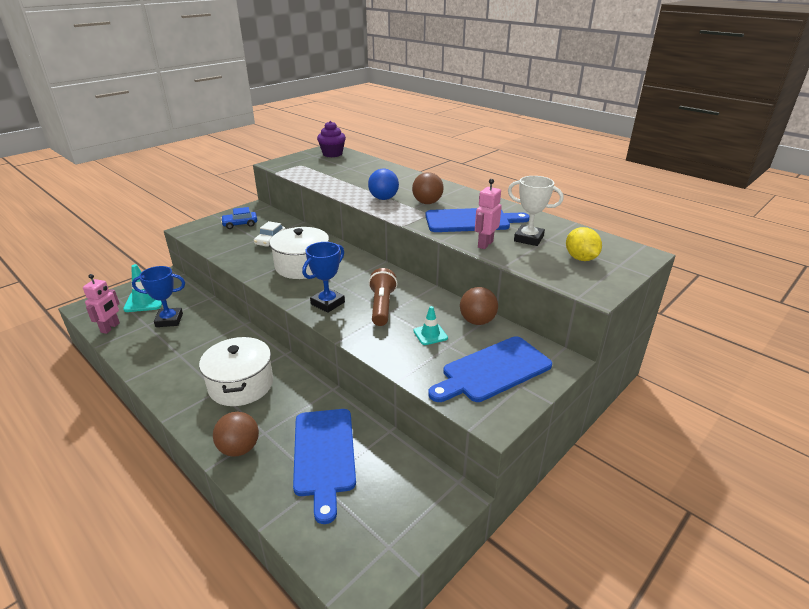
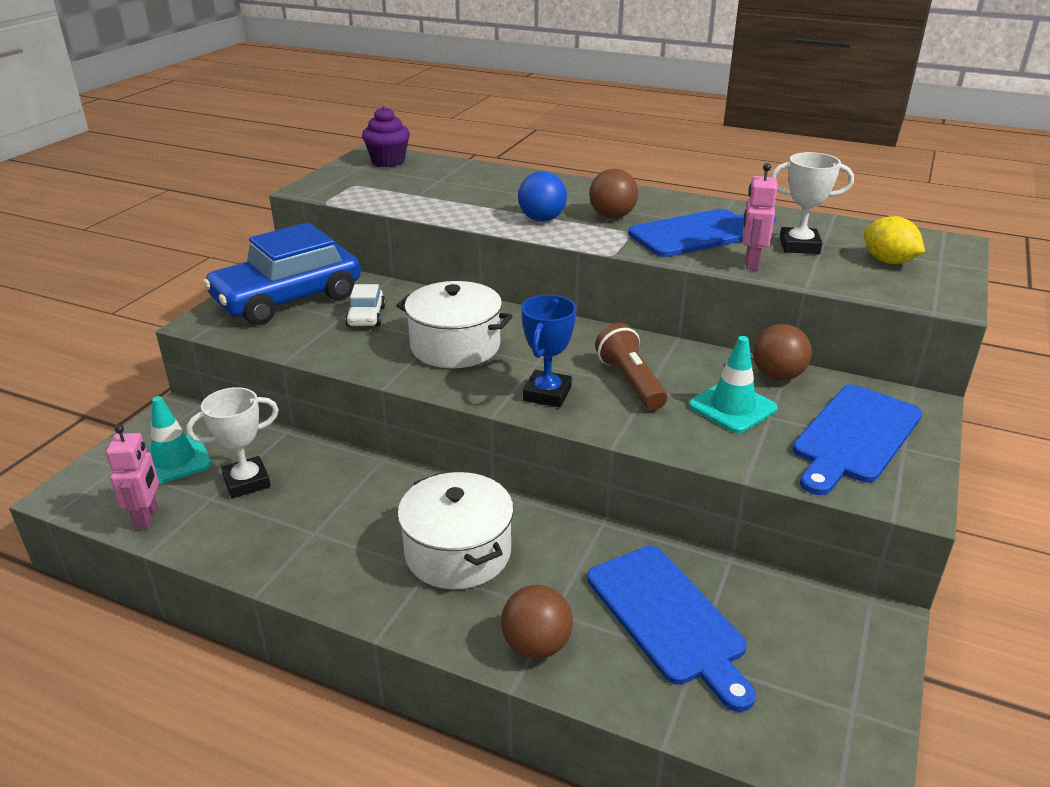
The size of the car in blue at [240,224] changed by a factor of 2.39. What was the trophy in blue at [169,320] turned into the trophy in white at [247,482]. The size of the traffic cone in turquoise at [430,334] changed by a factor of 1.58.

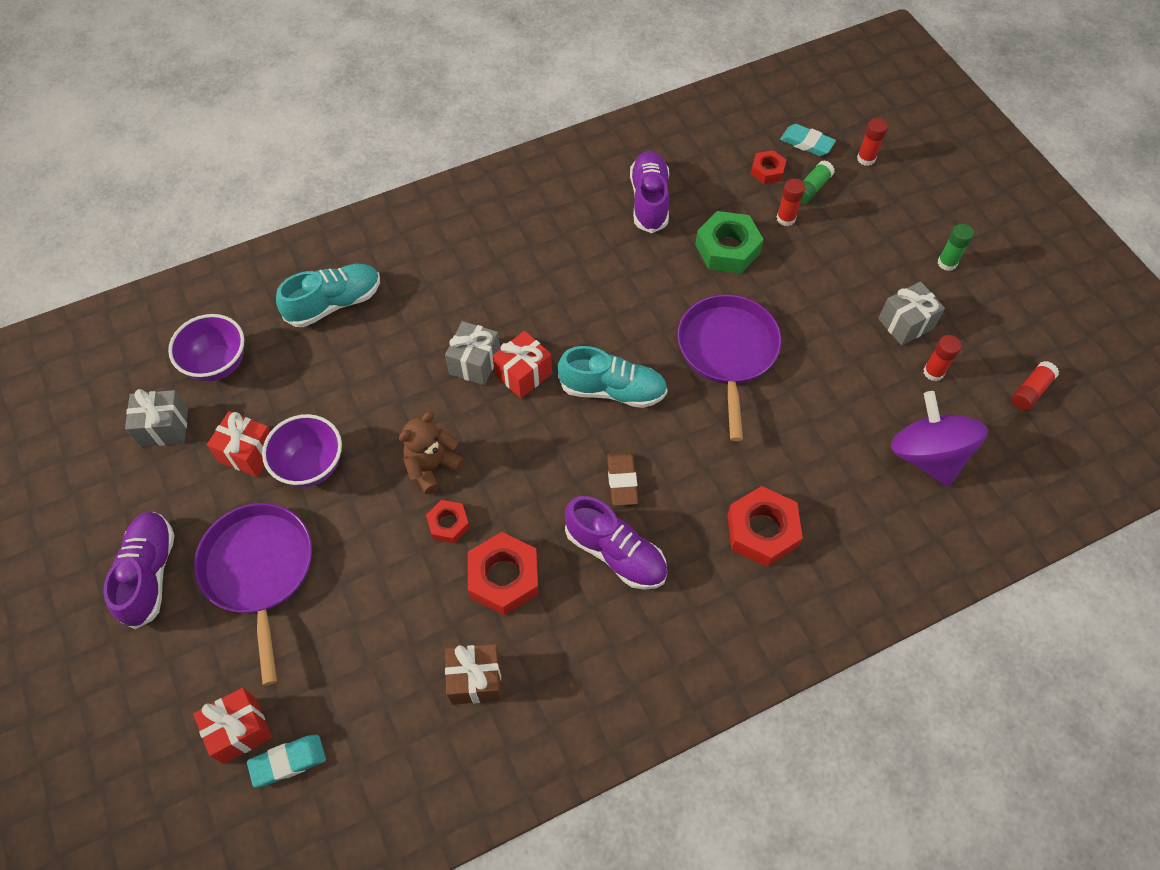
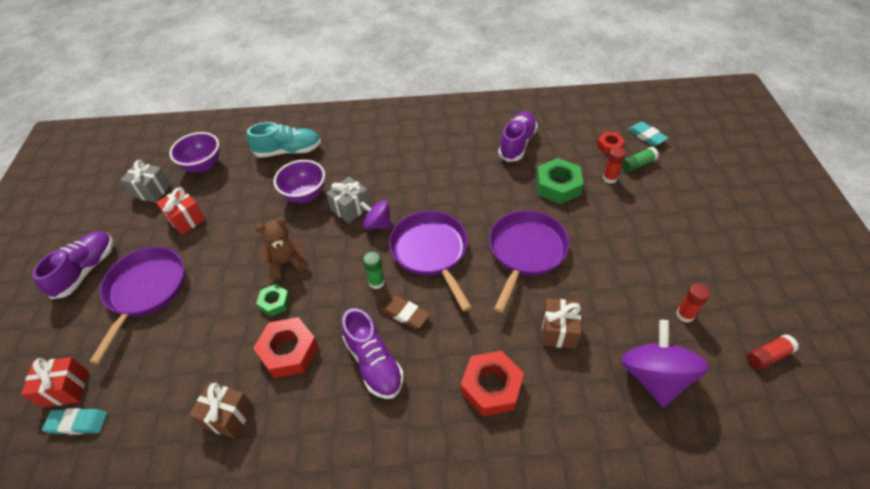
The second view lost the glue stick in red at [866,159]. The glue stick in green ended up elsewhere, having gone from [947,263] to [376,282]. The second view lost the gift in grey at [905,323]. Where the gift in red stood at [523,374], the spinning top in purple came to stand at [377,224]. Where the shoe in turquoise stood at [612,390], the pan in purple came to stand at [431,252]. The bowl in purple ended up elsewhere, having gone from [311,466] to [305,195]. The eraser in brown at [622,481] ended up facing another way, 75 degrees counterclockwise from before. What was the nut in red at [448,524] turned into the nut in green at [274,302]. The second view gained the gift in brown at [558,331].

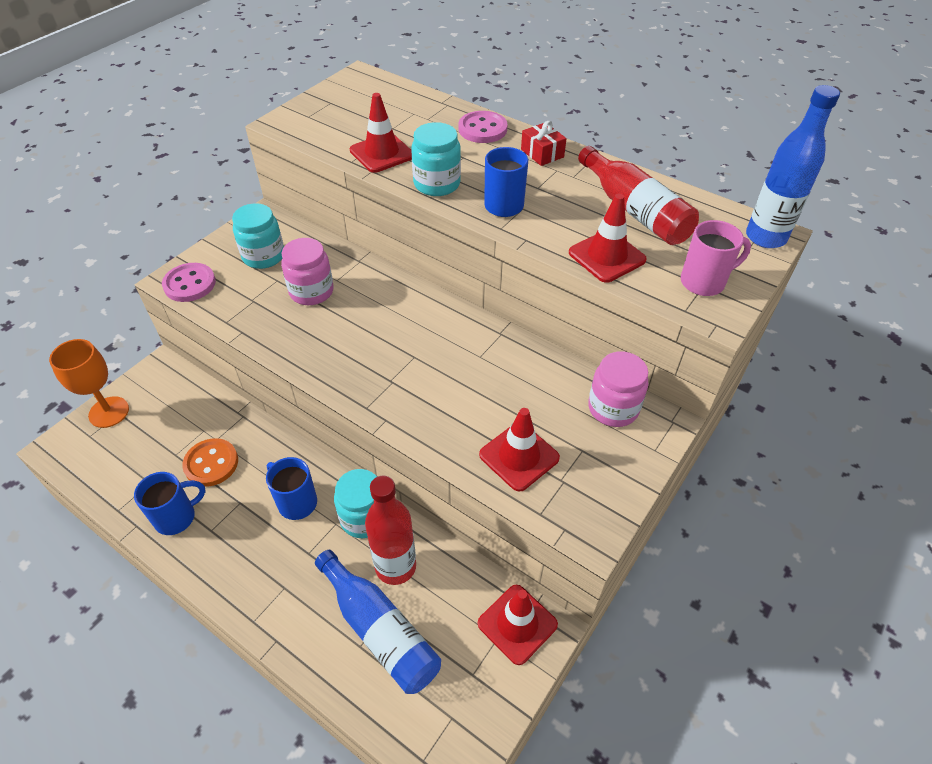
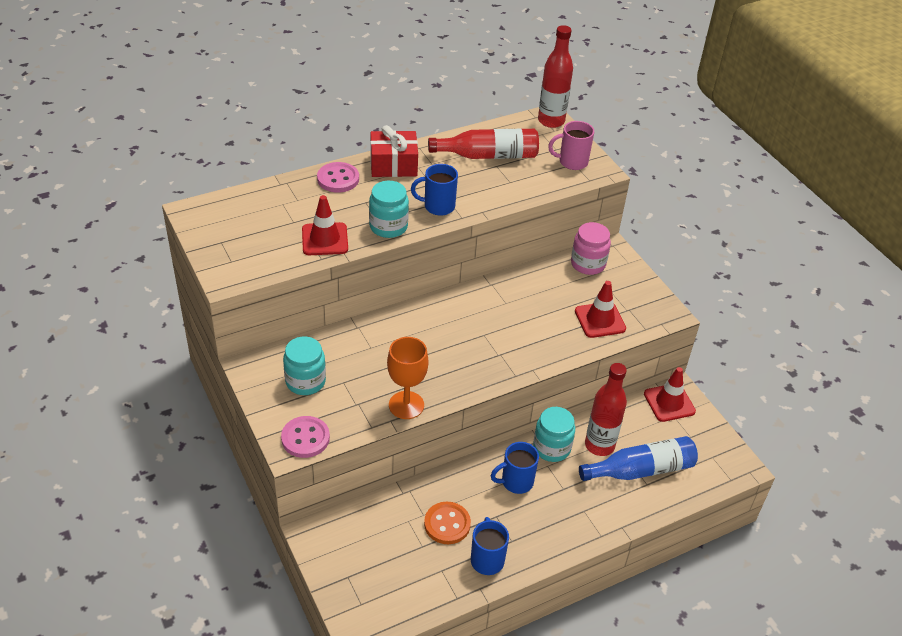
What was the bottle in blue at [765,237] turned into the bottle in red at [551,121]. The size of the gift in red at [542,153] changed by a factor of 1.62. The second view lost the traffic cone in red at [607,256]. The mug in pink at [704,282] ended up facing another way, 105 degrees counterclockwise from before. The second view lost the jar in pink at [311,291]. The goblet in orange ended up elsewhere, having gone from [109,412] to [406,405].

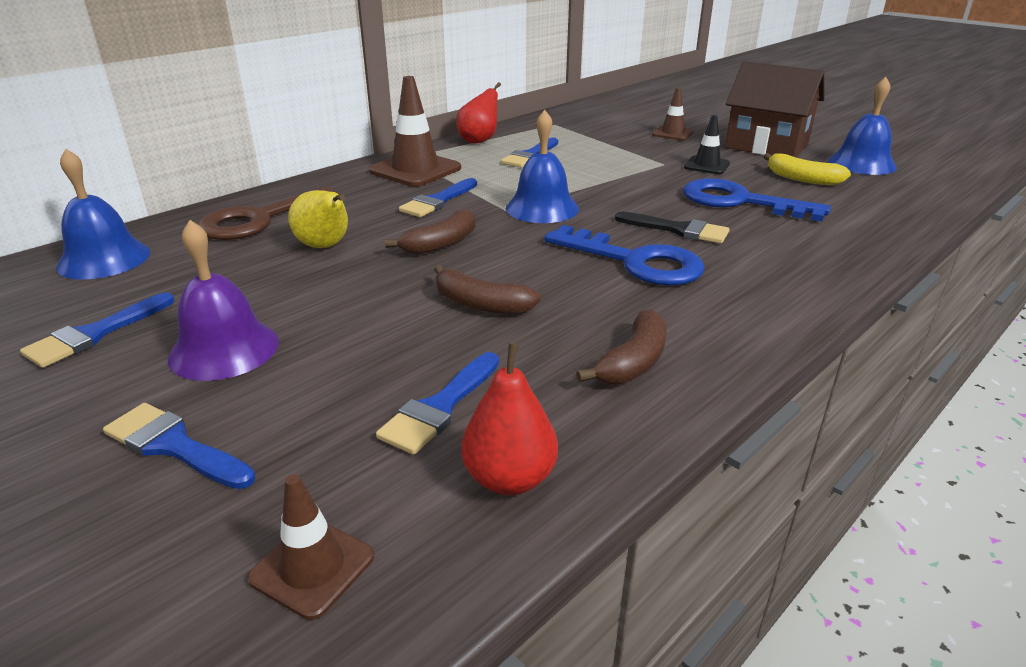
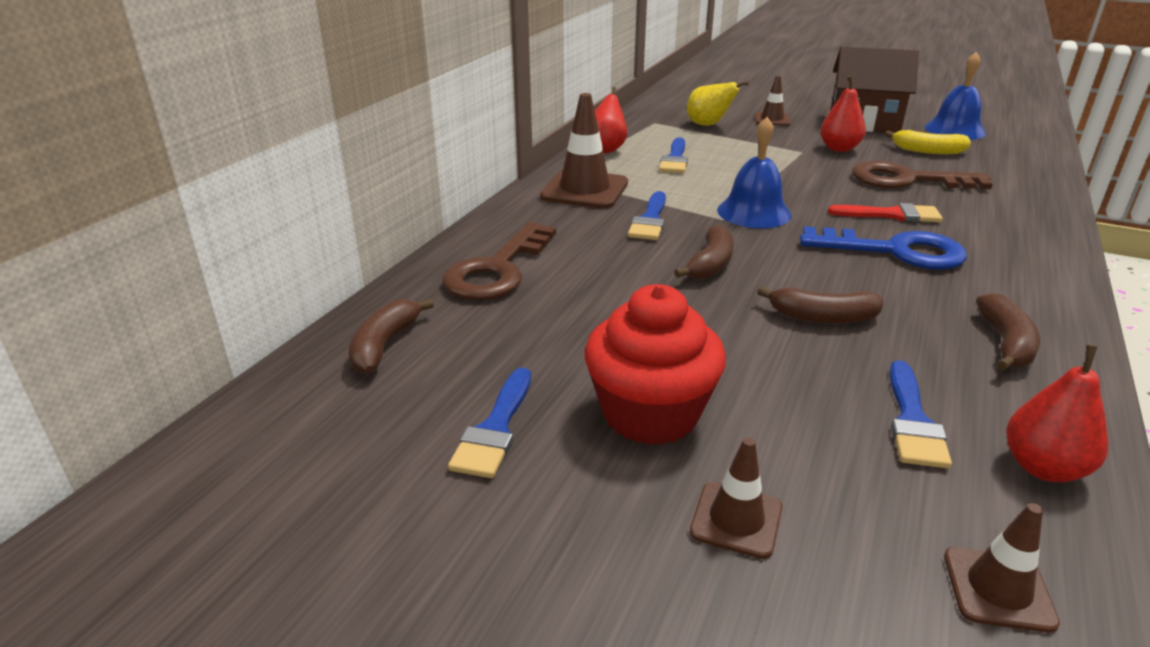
Where the traffic cone in black stood at [706,165], the pear in red came to stand at [839,148]. Where the bell in blue stood at [104,259], the banana in brown came to stand at [384,345]. What was the key in blue at [739,201] turned into the key in brown at [906,180]. The pear in yellow ended up elsewhere, having gone from [325,246] to [708,125]. What was the brush in black at [678,230] turned into the brush in red at [891,215]. Where the bell in purple stood at [224,349], the cupcake in red came to stand at [650,414]. Where the brush in blue stood at [174,446], the traffic cone in brown came to stand at [736,520].

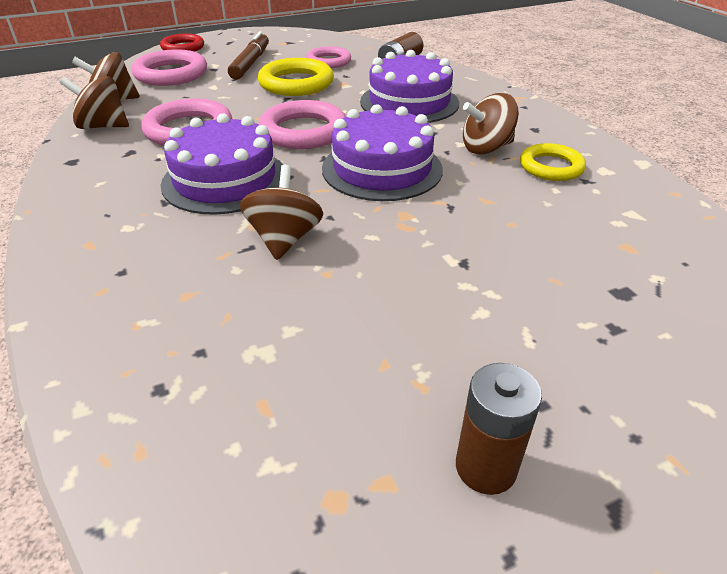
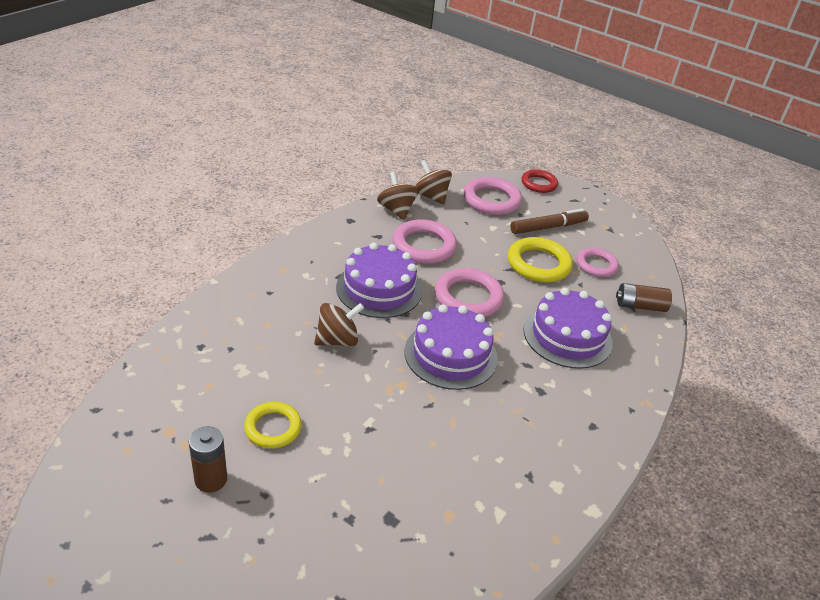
The second view lost the spinning top in brown at [486,148]. The ring in yellow ended up elsewhere, having gone from [551,167] to [273,428].

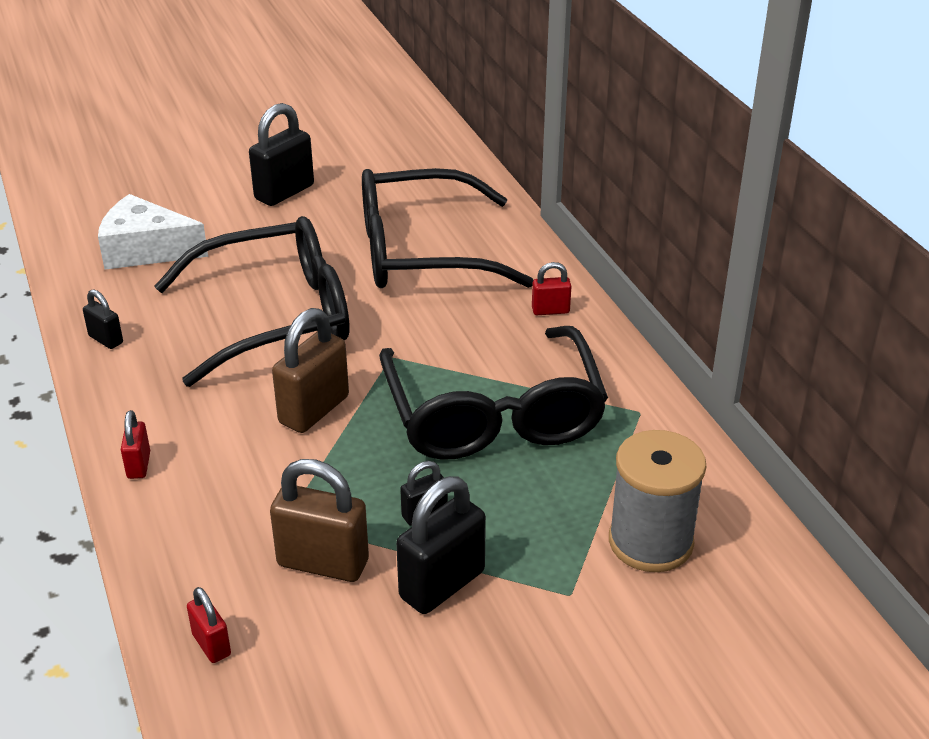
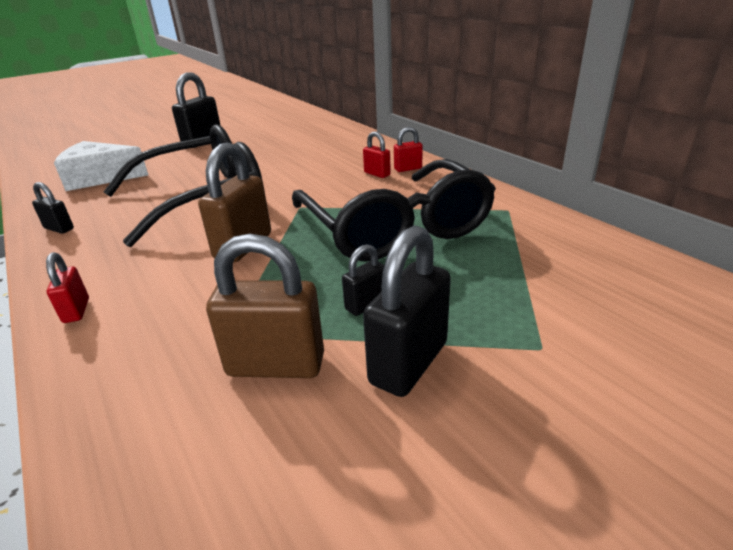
The second view lost the glasses in black at [420,252]. The second view lost the spool in grey at [650,542]. The padlock in red ended up elsewhere, having gone from [211,645] to [377,174].

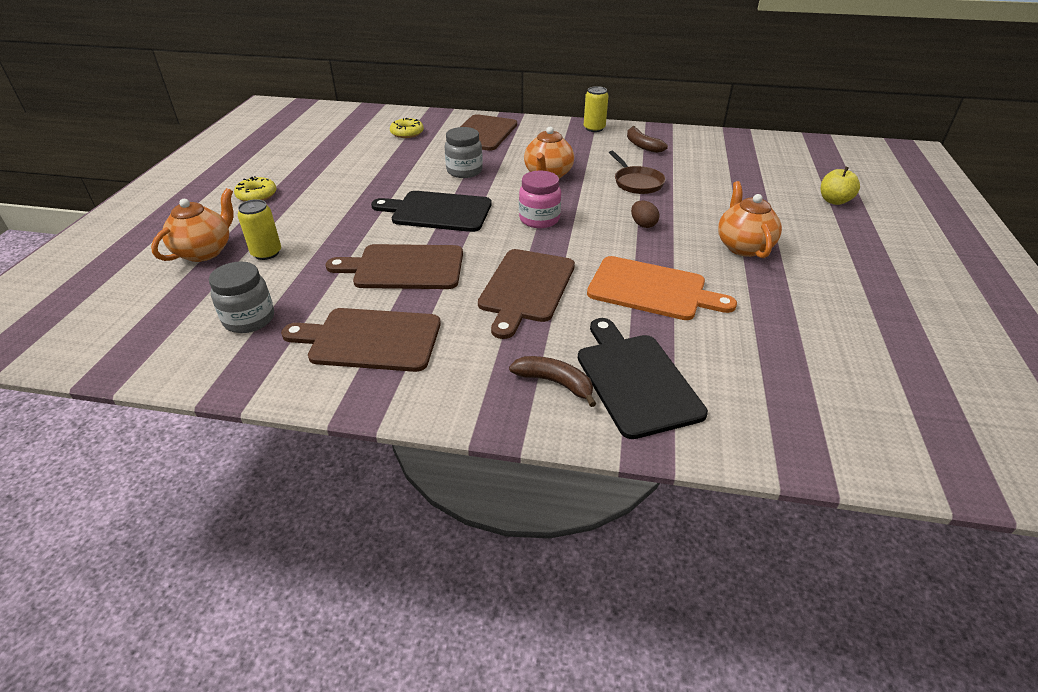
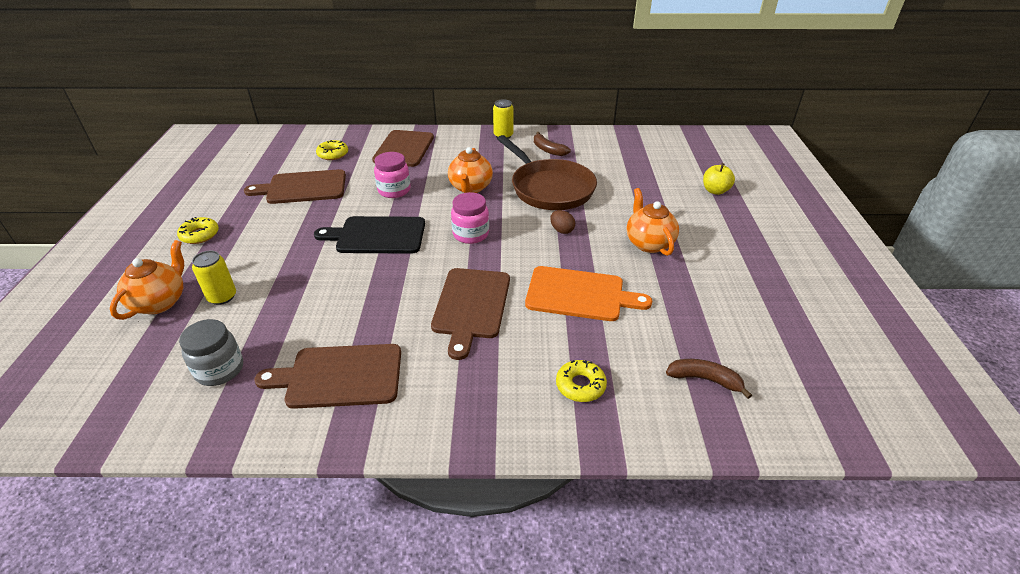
What was the jar in grey at [464,171] turned into the jar in pink at [394,190]. The size of the pan in brown at [636,183] changed by a factor of 1.90. The cutting board in brown ended up elsewhere, having gone from [404,267] to [303,187]. Where the cutting board in black stood at [635,380], the donut in yellow came to stand at [580,385]. The banana in brown ended up elsewhere, having gone from [555,383] to [704,379].

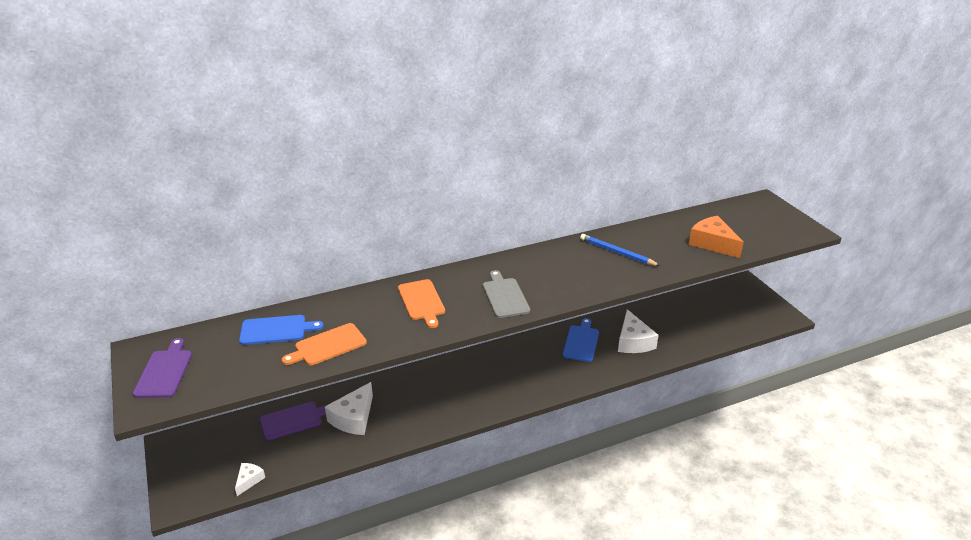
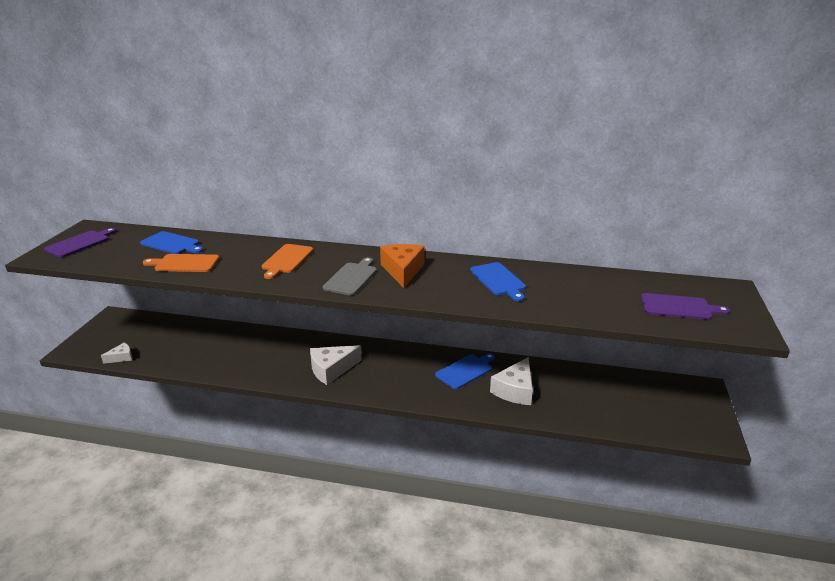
The cheese in orange ended up elsewhere, having gone from [712,243] to [402,271]. Where the pencil in blue stood at [617,252], the cutting board in blue came to stand at [498,280]. The cheese in white ended up elsewhere, having gone from [353,418] to [331,370]. The cutting board in purple ended up elsewhere, having gone from [293,420] to [679,307].

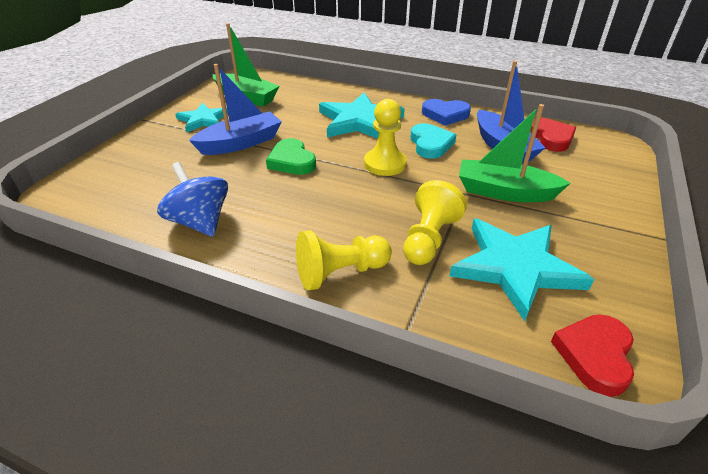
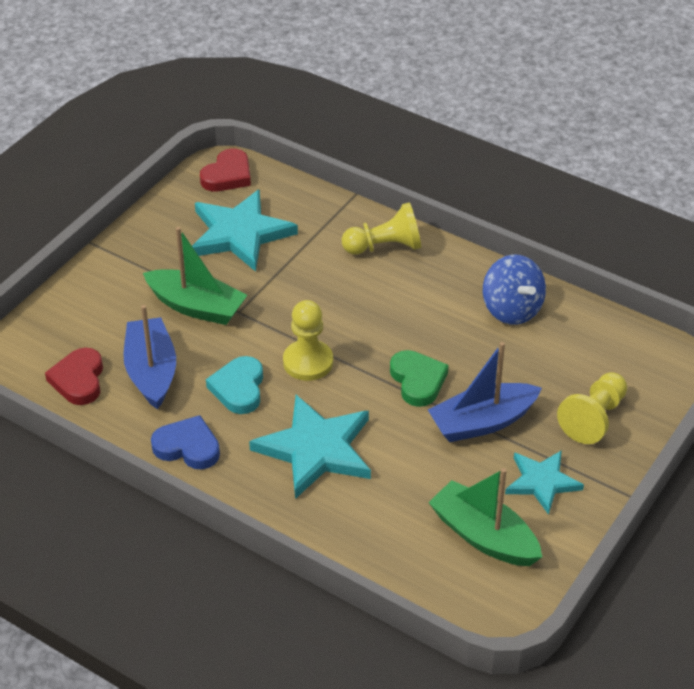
The pawn in yellow ended up elsewhere, having gone from [429,239] to [594,418].

